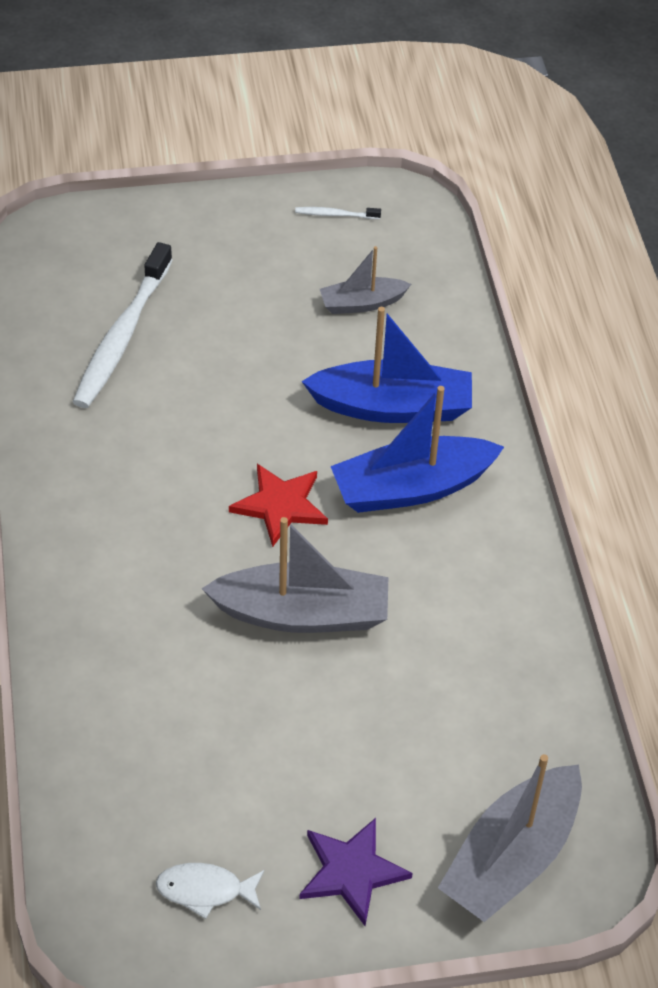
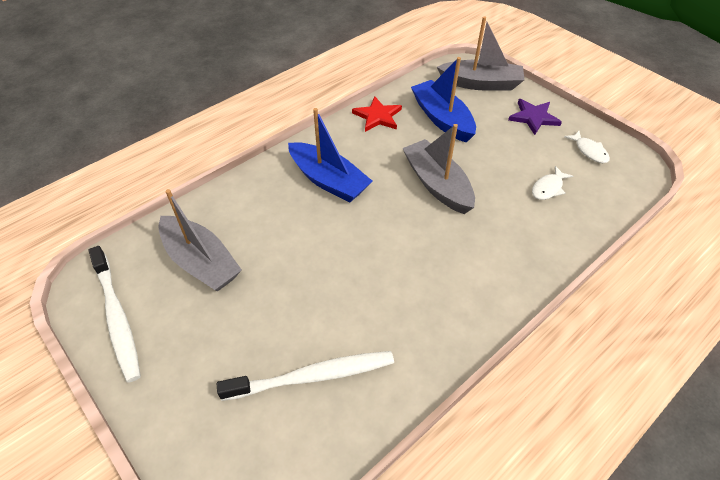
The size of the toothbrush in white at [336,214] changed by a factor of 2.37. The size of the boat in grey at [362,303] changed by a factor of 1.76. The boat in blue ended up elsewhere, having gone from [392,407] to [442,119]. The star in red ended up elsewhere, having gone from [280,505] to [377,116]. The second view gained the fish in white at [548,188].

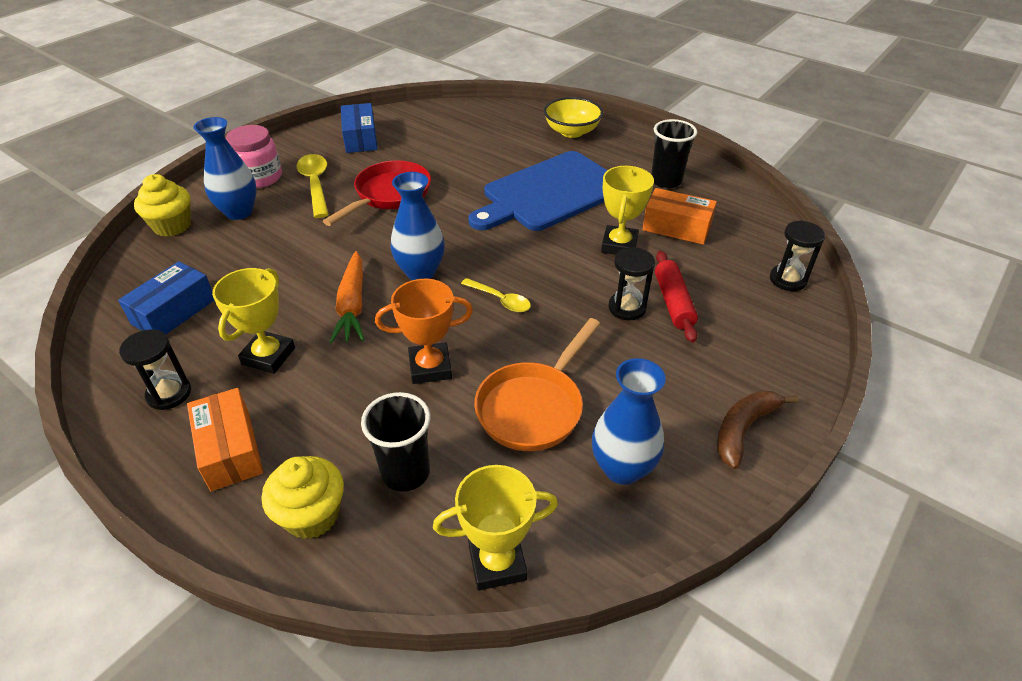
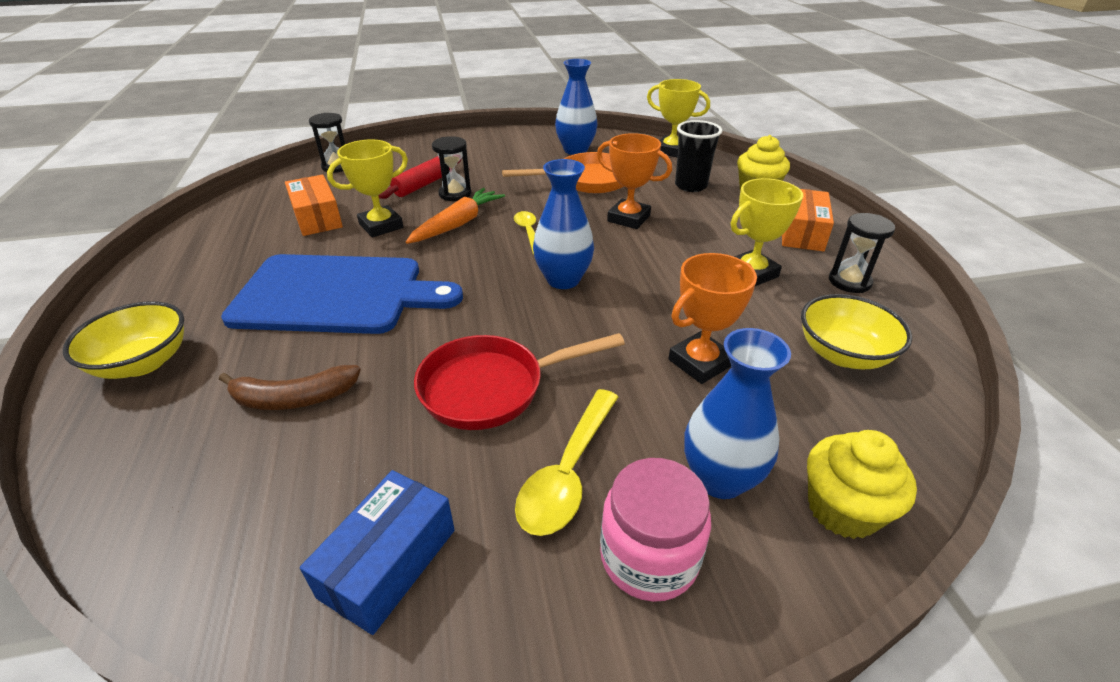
The second view lost the cup in black at [666,181]. The carrot in orange ended up elsewhere, having gone from [352,305] to [458,224]. Where the box in blue stood at [174,312], the bowl in yellow came to stand at [843,354]. The banana in brown ended up elsewhere, having gone from [744,429] to [293,398]. The second view gained the trophy in orange at [700,362].

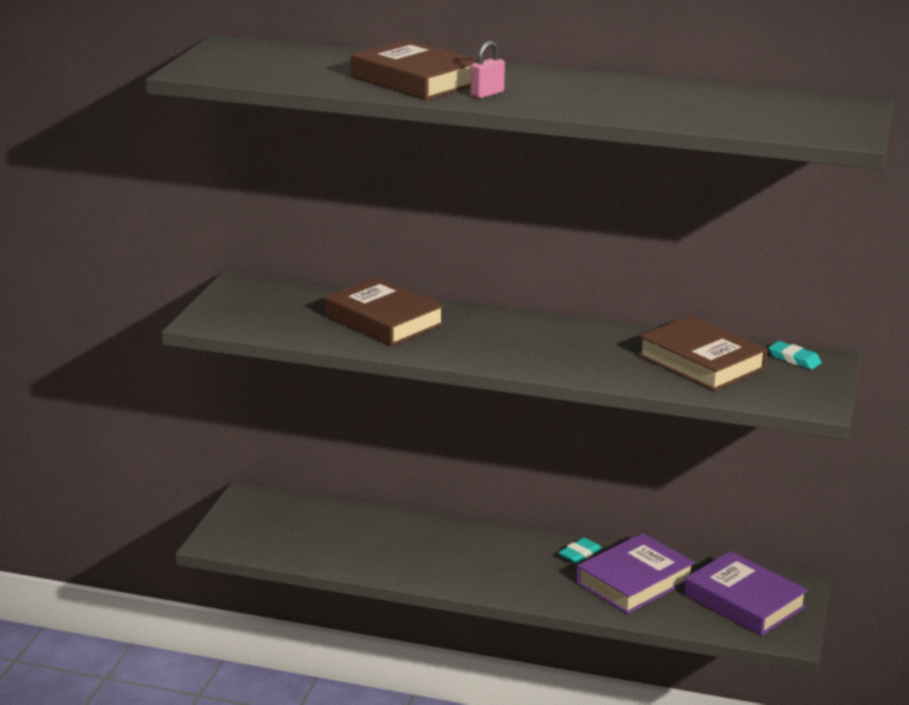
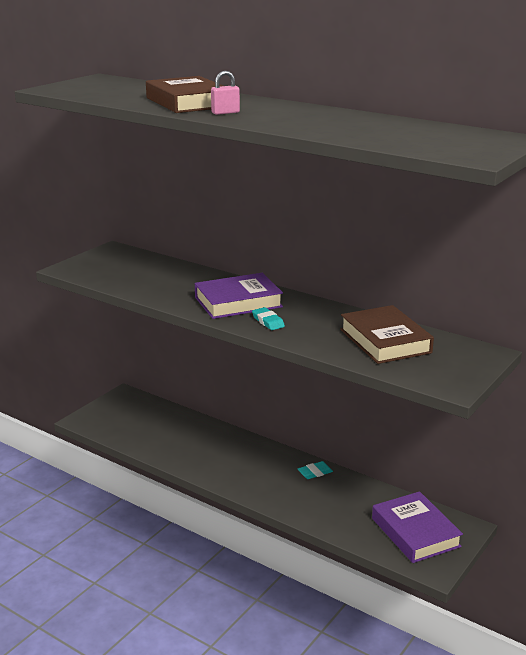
The second view lost the book in brown at [383,320]. The eraser in turquoise ended up elsewhere, having gone from [794,359] to [268,321]. The book in purple ended up elsewhere, having gone from [634,581] to [238,302].

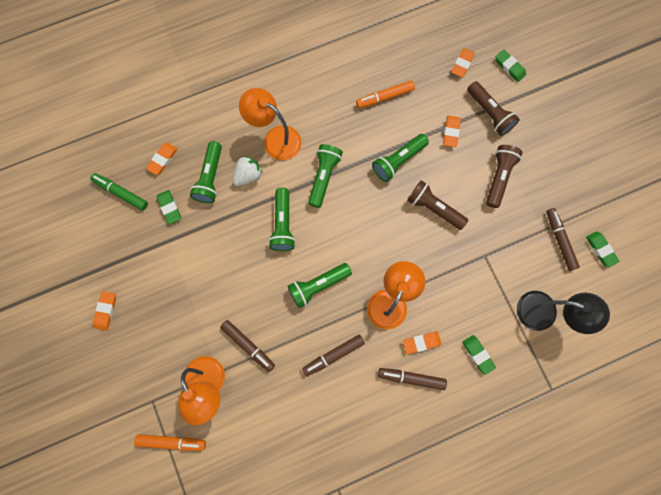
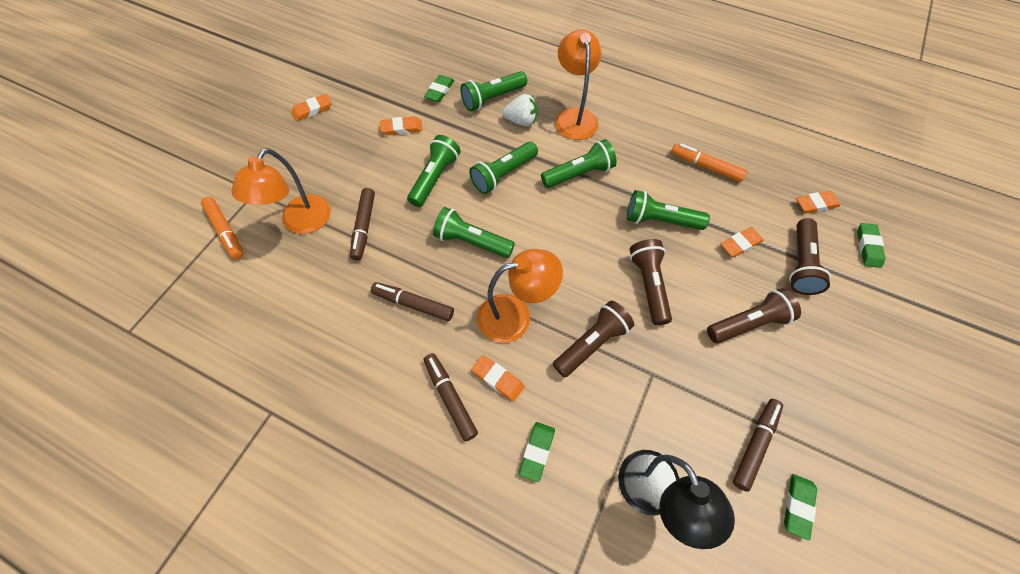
The eraser in orange ended up elsewhere, having gone from [163,159] to [402,128]. The second view lost the marker in green at [121,193]. The second view gained the flashlight in green at [435,178]. The second view gained the flashlight in brown at [592,343].

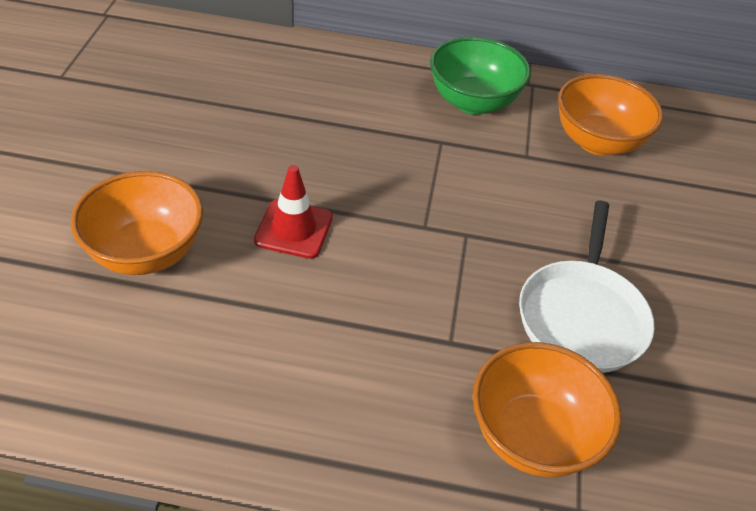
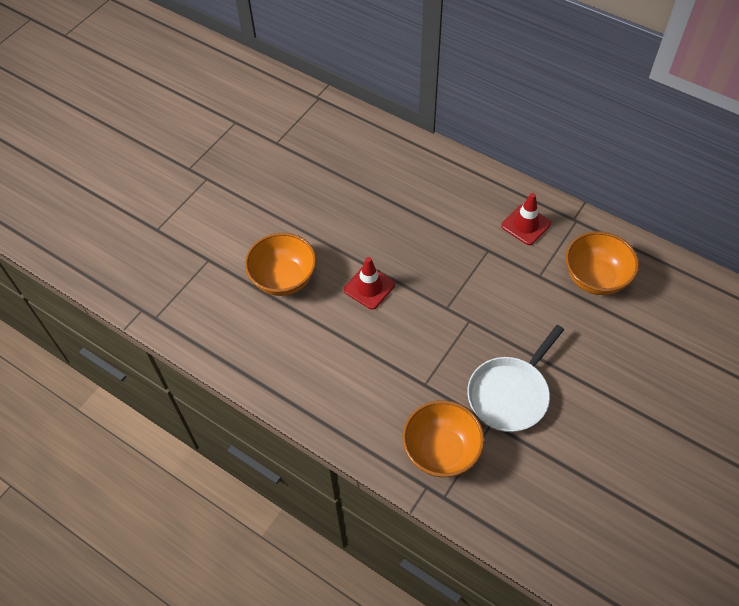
Where the bowl in green stood at [473,102], the traffic cone in red came to stand at [526,225].

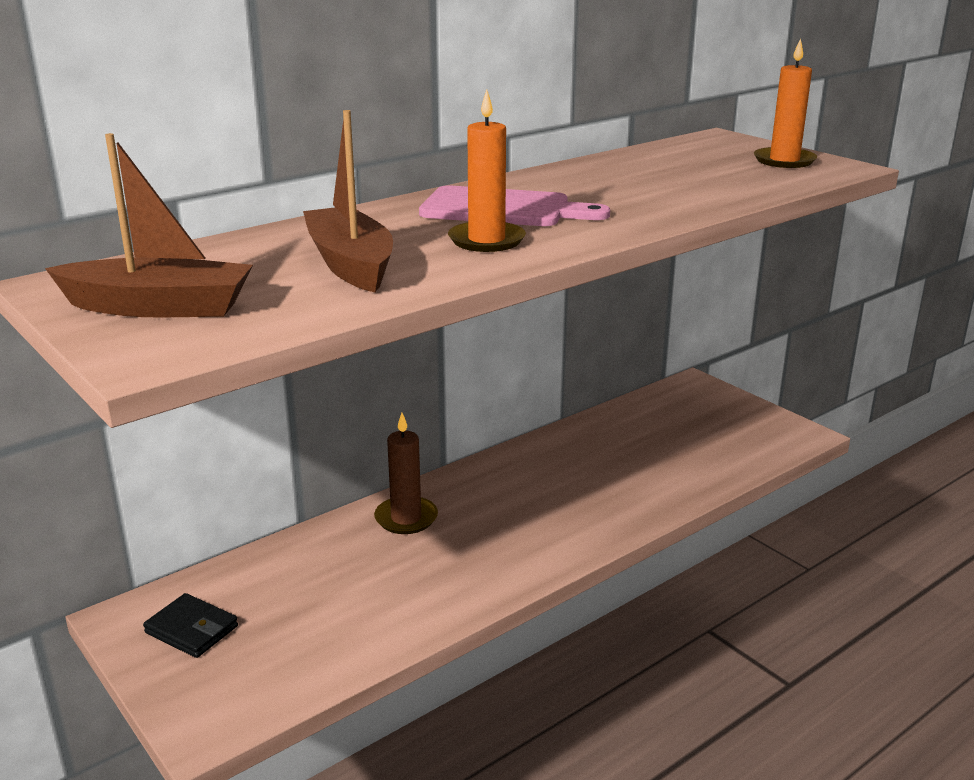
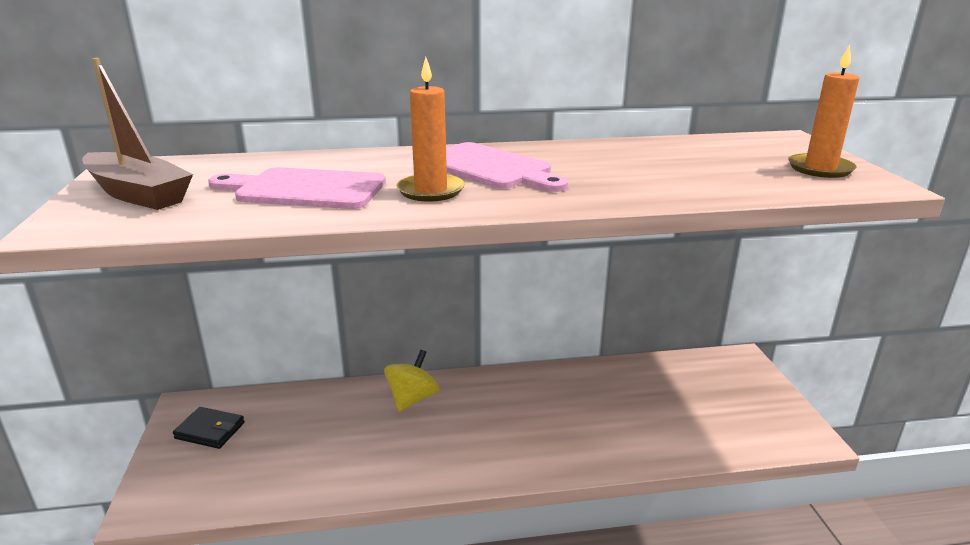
Where the boat in brown stood at [350,264], the cutting board in pink came to stand at [304,189]. Where the candle in brown stood at [406,518], the spinning top in yellow came to stand at [412,399]. The wallet in black at [192,629] ended up facing another way, 45 degrees counterclockwise from before.

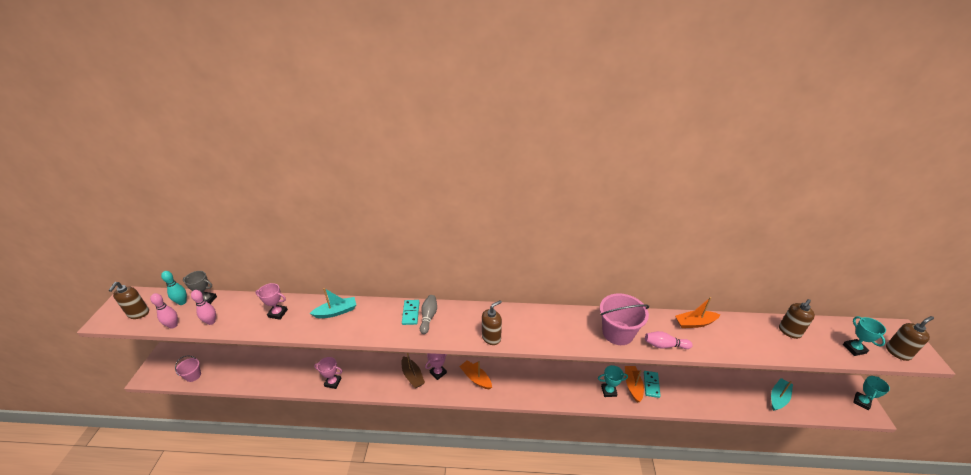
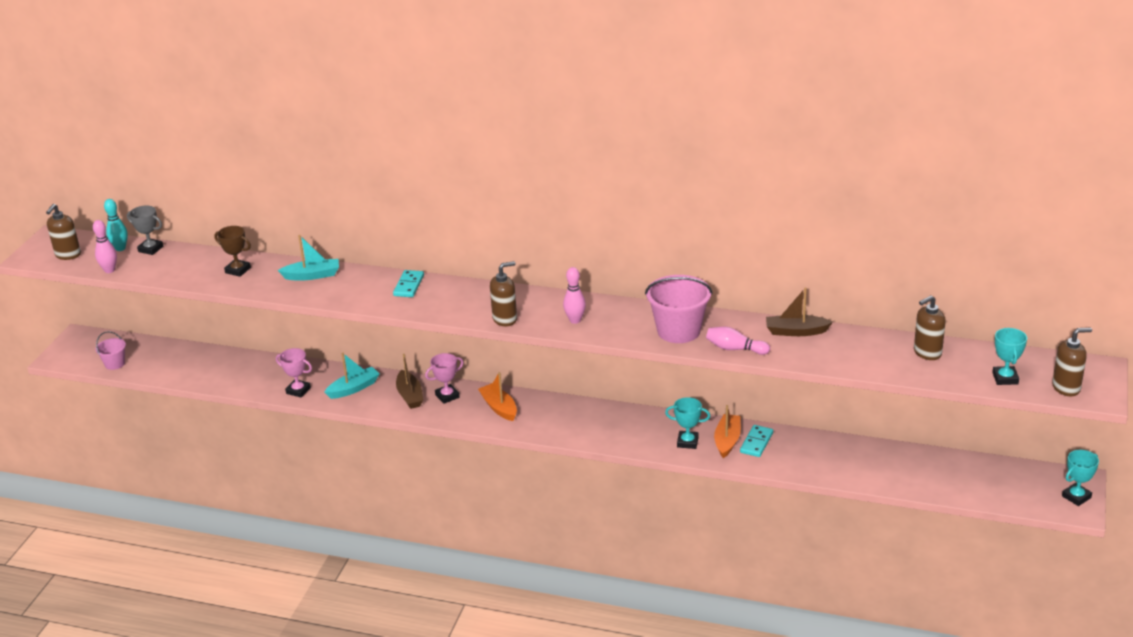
What was the trophy in pink at [278,313] turned into the trophy in brown at [238,270]. The bowling pin in pink ended up elsewhere, having gone from [211,321] to [575,320]. The second view lost the bowling pin in grey at [428,317]. What was the boat in orange at [694,323] turned into the boat in brown at [796,331]. The boat in turquoise ended up elsewhere, having gone from [778,397] to [354,388].

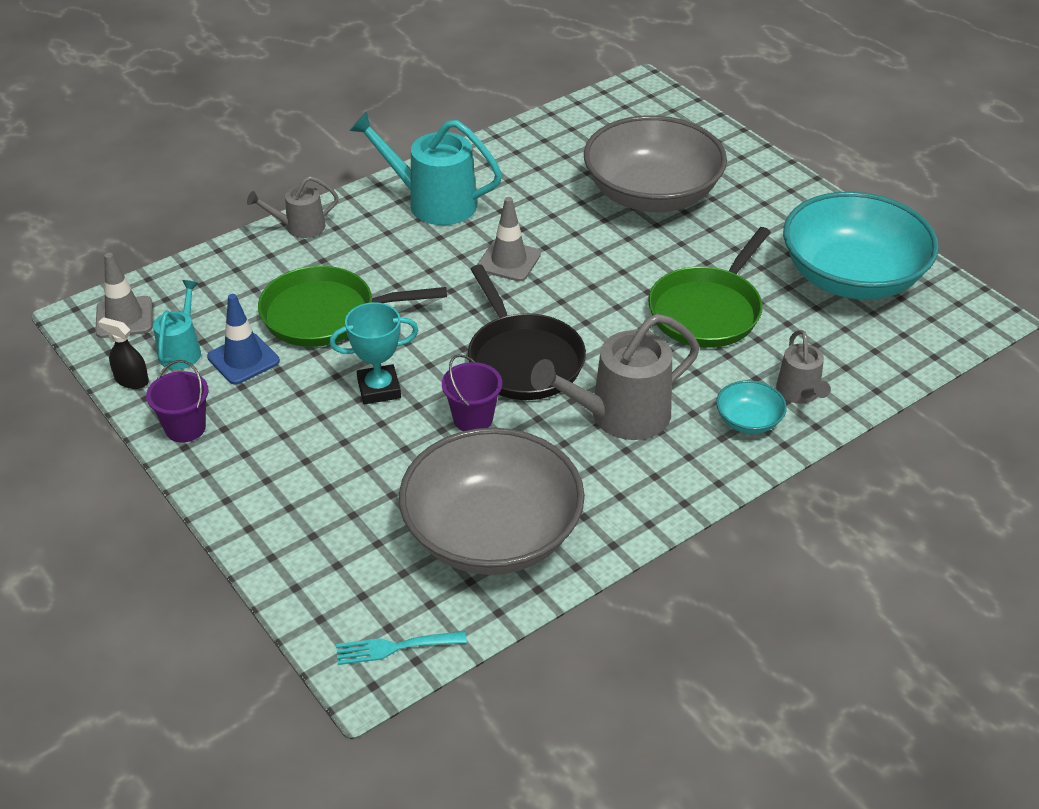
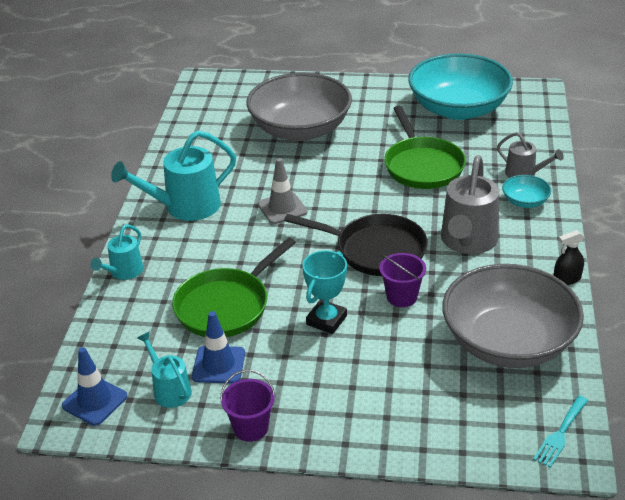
What was the watering can in grey at [299,227] turned into the watering can in turquoise at [124,272]. What was the traffic cone in grey at [124,317] turned into the traffic cone in blue at [95,401]. The spray bottle in black ended up elsewhere, having gone from [131,380] to [567,279].

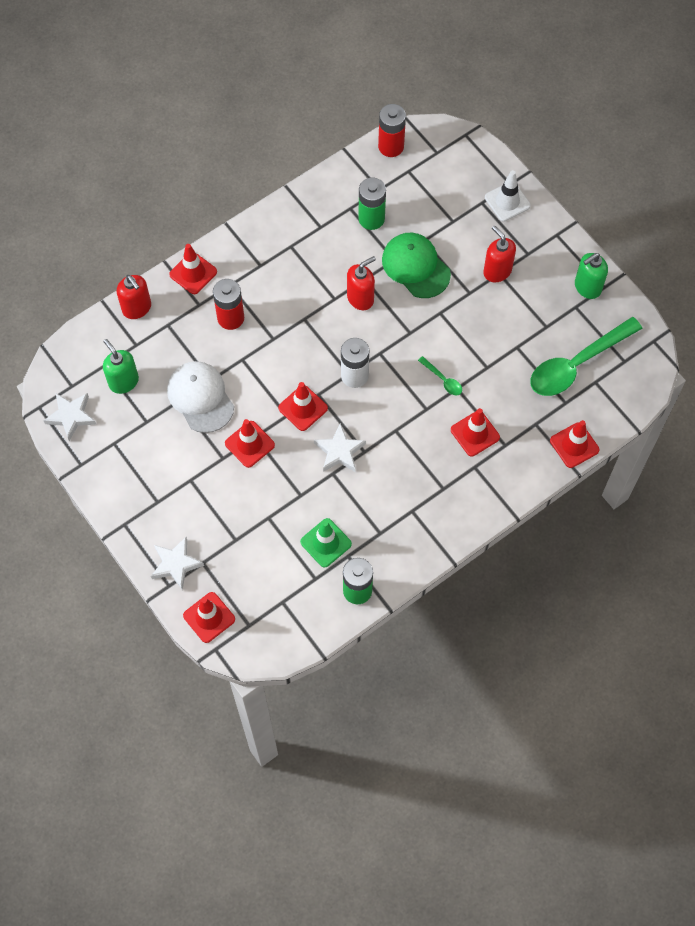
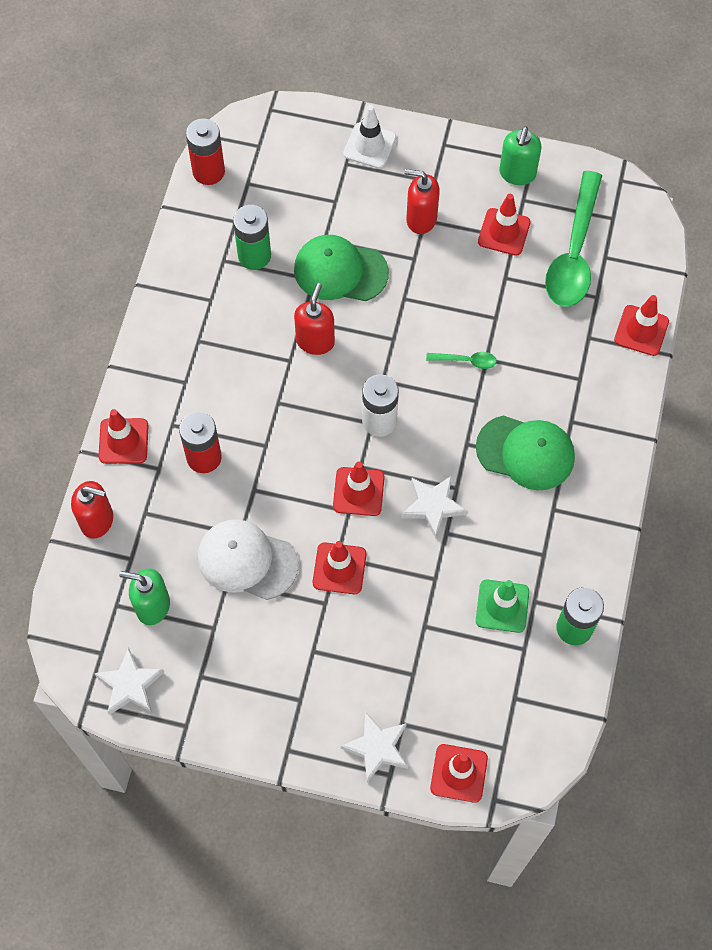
The traffic cone in red ended up elsewhere, having gone from [475,433] to [504,232]. The second view gained the cap in green at [525,452].

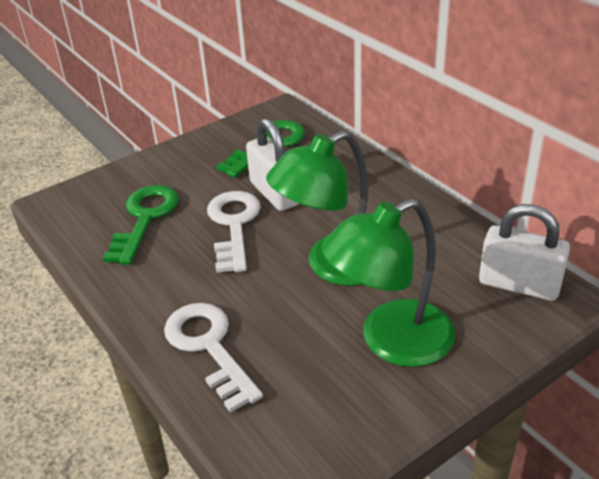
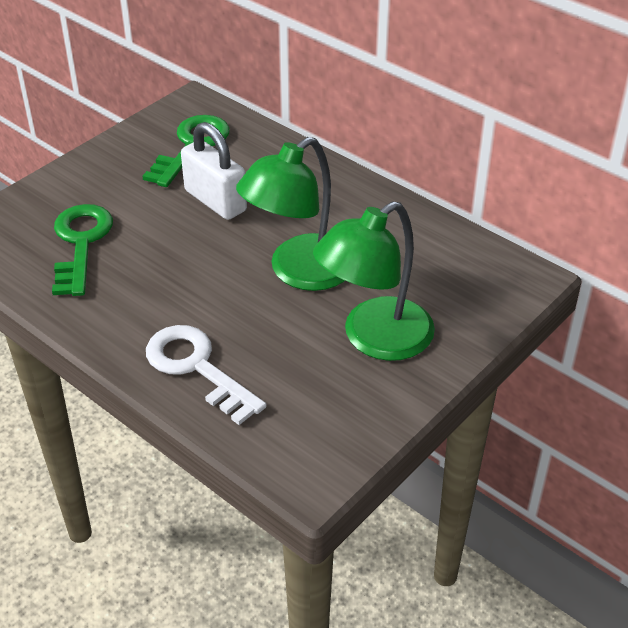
The second view lost the key in white at [234,225]. The second view lost the padlock in white at [519,285].

